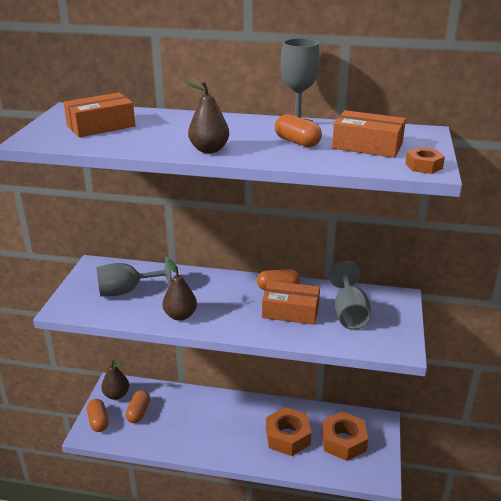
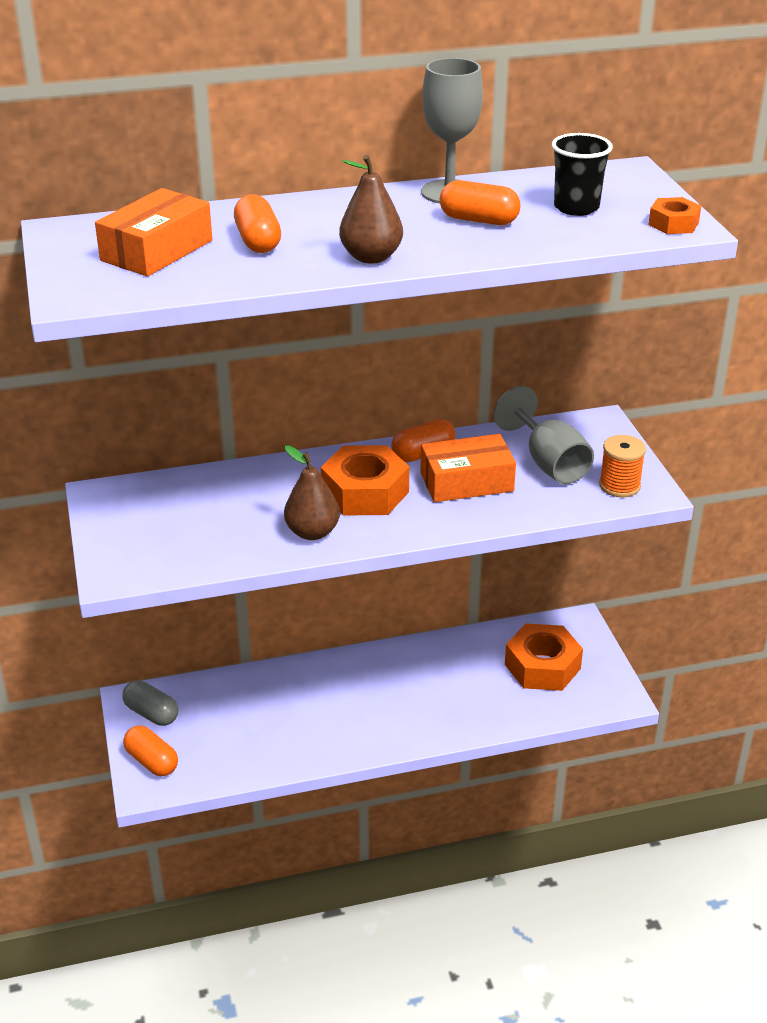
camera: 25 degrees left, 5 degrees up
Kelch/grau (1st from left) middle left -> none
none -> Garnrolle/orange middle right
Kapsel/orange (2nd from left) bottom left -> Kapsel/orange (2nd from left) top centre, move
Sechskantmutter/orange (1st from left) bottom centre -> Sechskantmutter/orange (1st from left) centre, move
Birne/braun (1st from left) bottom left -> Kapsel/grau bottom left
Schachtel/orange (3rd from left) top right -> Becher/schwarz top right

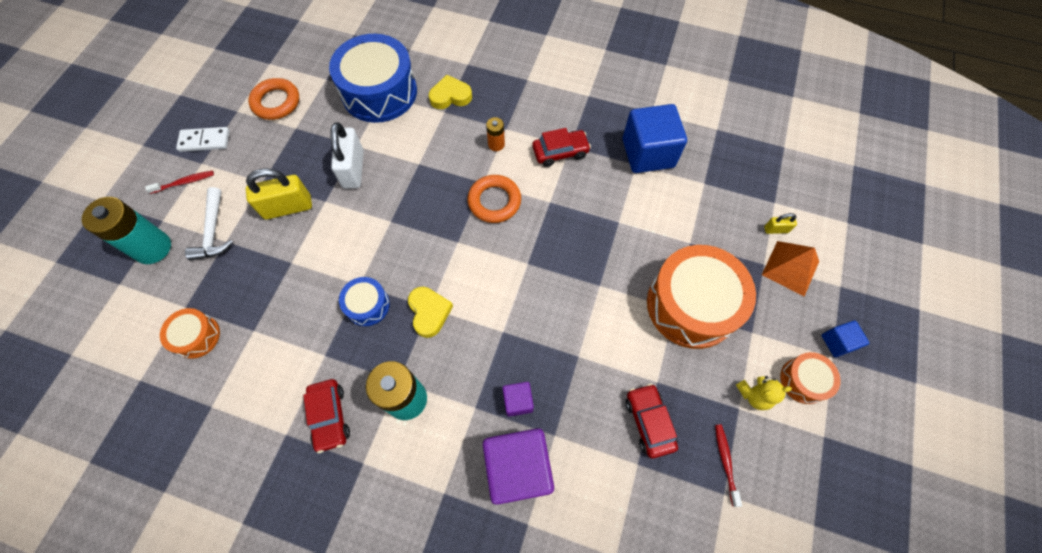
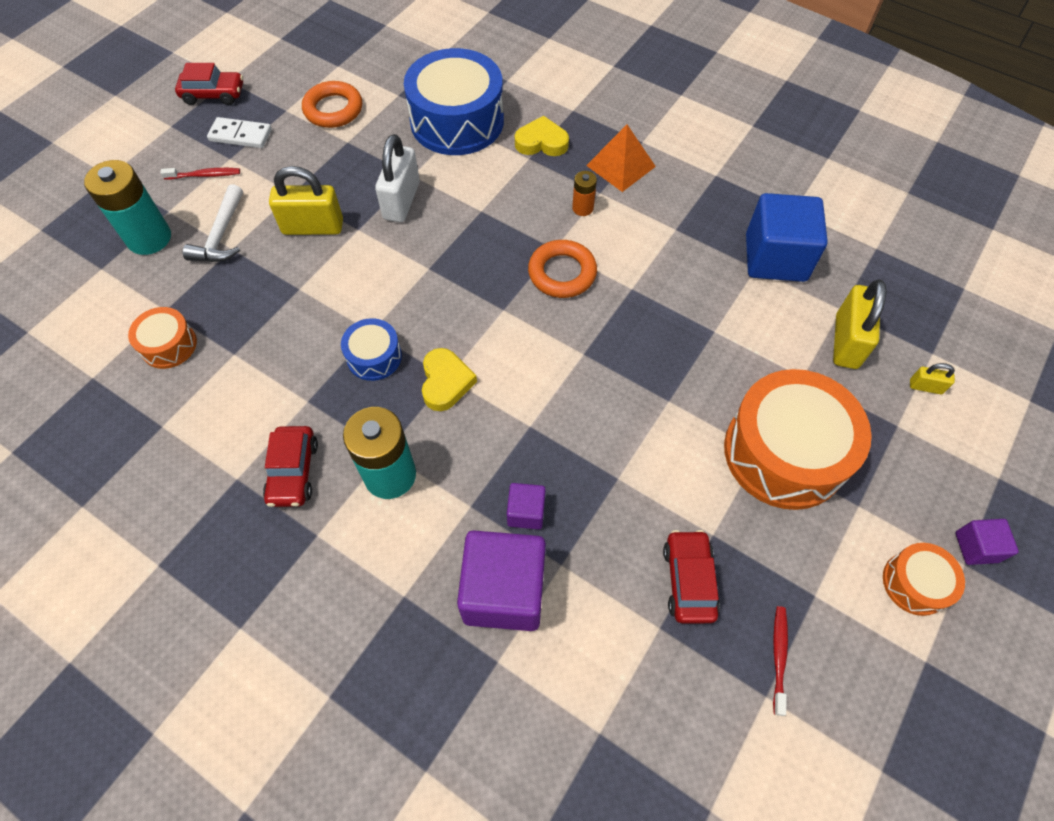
camera: 15 degrees right, 5 degrees down
Teddybär/gelb bottom right -> none
none -> Vorhängeschloss/gelb (2nd from left) middle right
Auto/rot (2nd from left in the first image) top centre -> Auto/rot (1st from left) top left, move
Pyramide/orange middle right -> Pyramide/orange top centre, move
Kubus/blau (2nd from left) middle right -> Kubus/lila (3rd from left) middle right

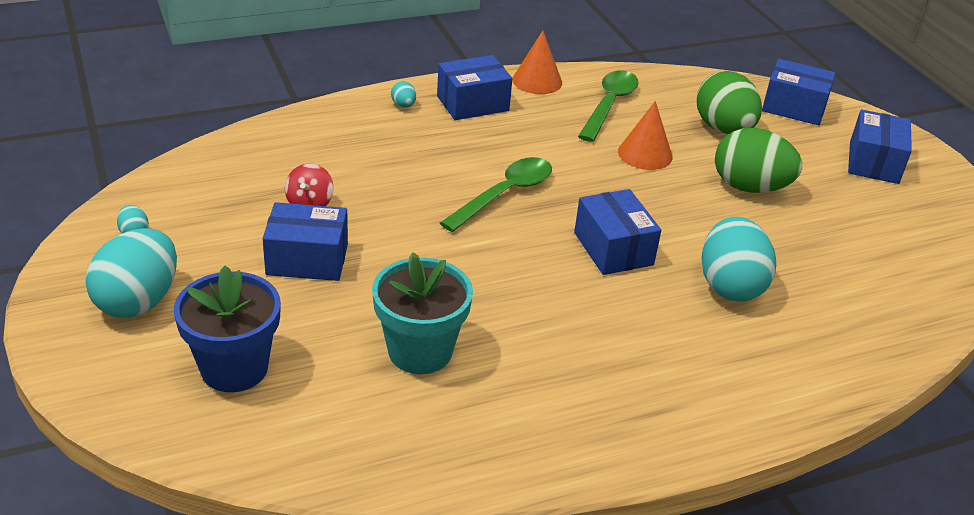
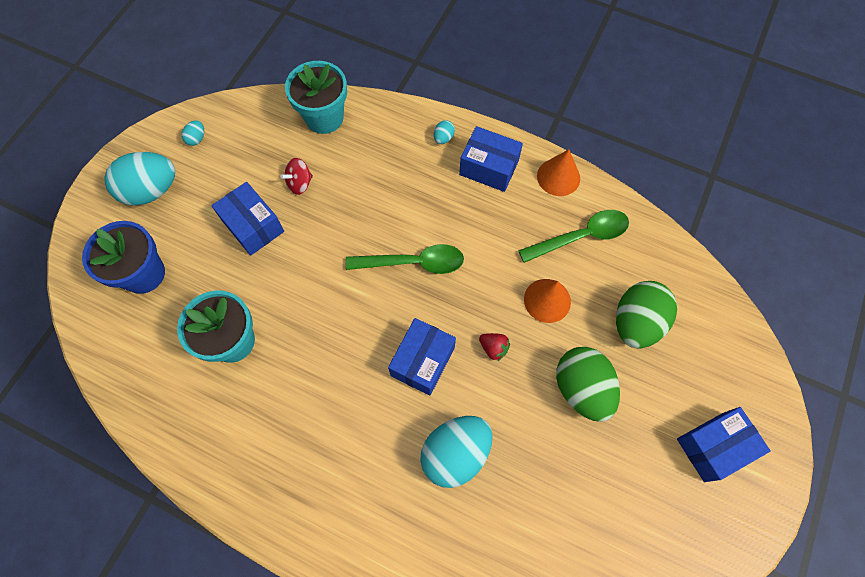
camera: 50 degrees right, 30 degrees up
Schachtel/blau (4th from left) top right -> none
none -> Blumentopf/türkis (2nd from left) top centre
none -> Erdbeere/rot centre

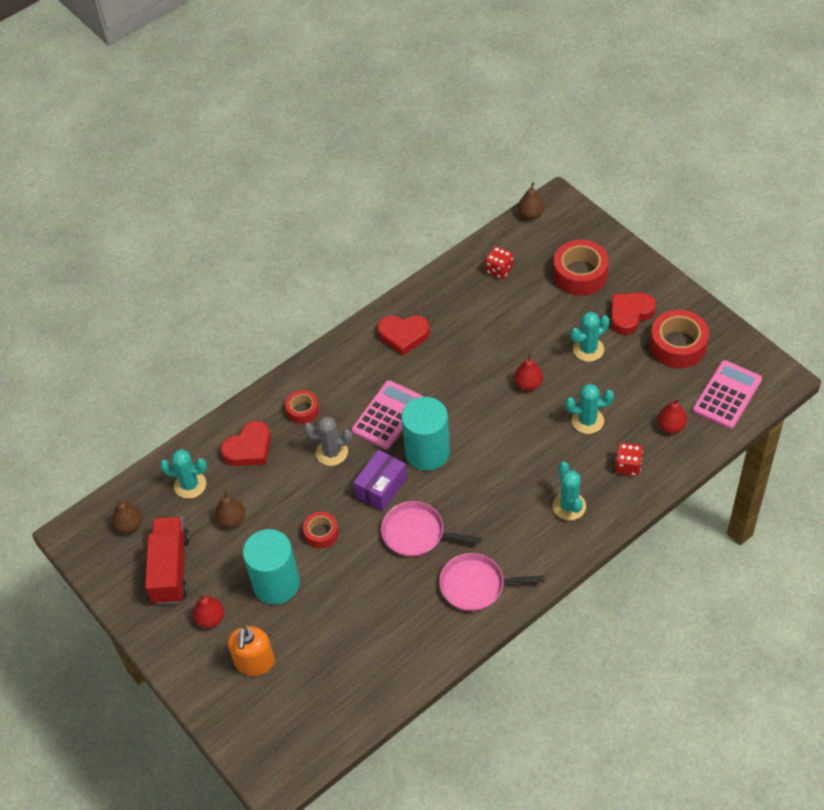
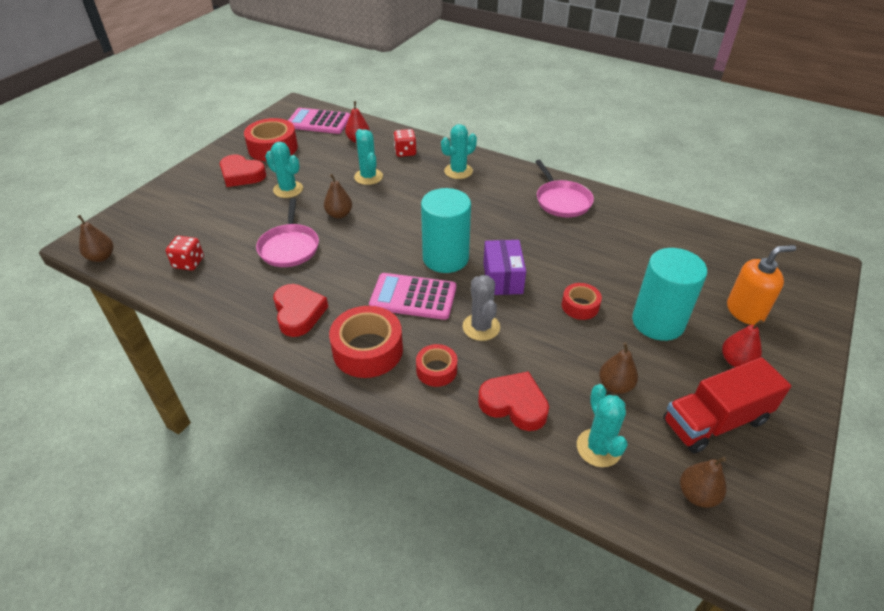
camera: 115 degrees left, 10 degrees down
Pfanne/rosa (1st from left) centre -> Pfanne/rosa (1st from left) middle left, move
Klebeband/rot (3rd from left in the first image) top right -> Klebeband/rot (2nd from left) centre, move
Birne/rot (2nd from left) centre -> Birne/braun (2nd from left) top centre
Schachtel/lila centre, 75 degrees clockwise

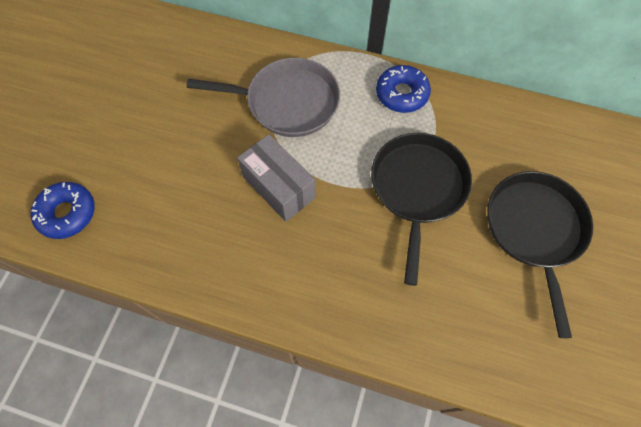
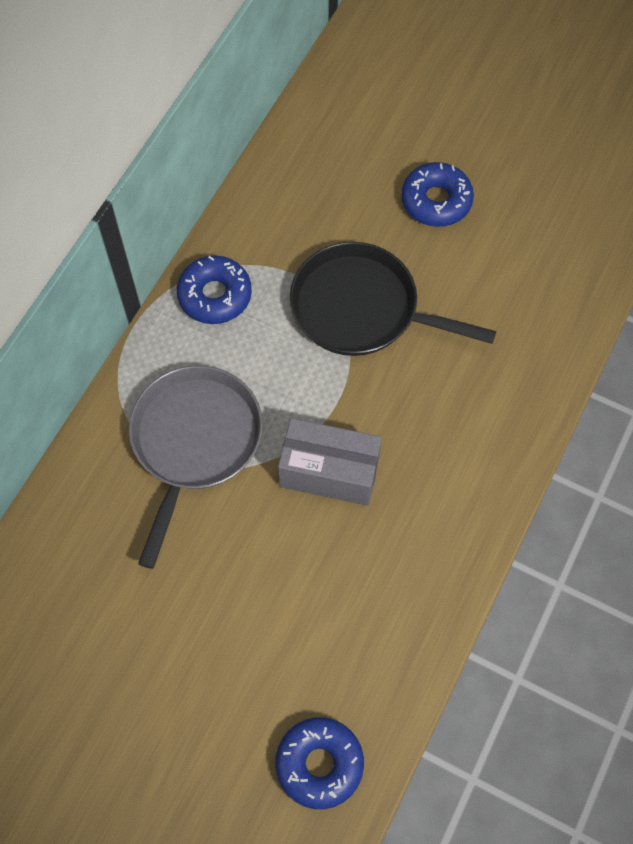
camera: 80 degrees left, 0 degrees up
Pfanne/schwarz (2nd from left) middle right -> Donut/blau (3rd from left) top right
Schachtel/grau centre, 45 degrees clockwise

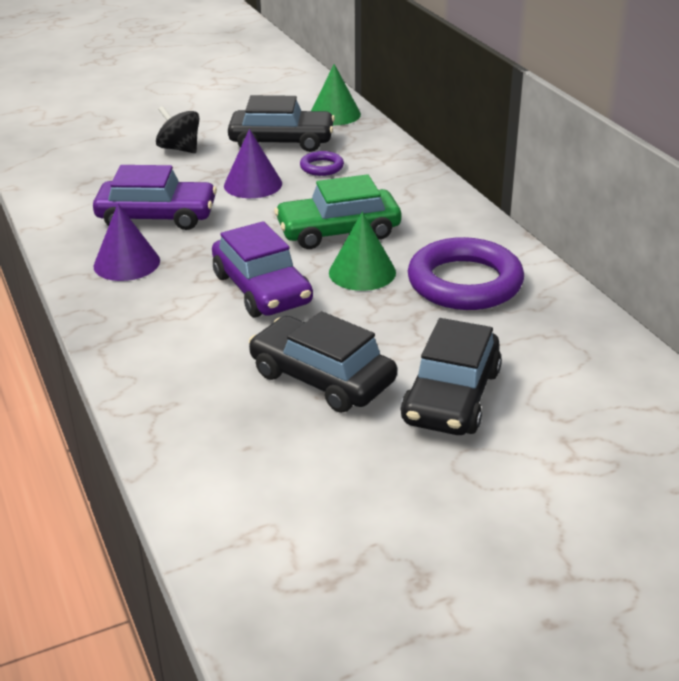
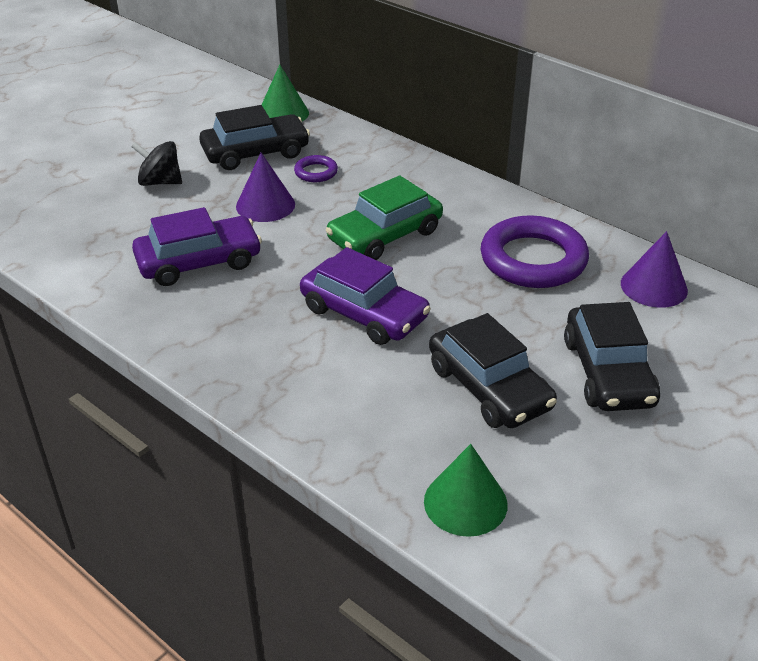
camera: 25 degrees left, 5 degrees up
Kegel/lila (1st from left in the first image) middle left -> Kegel/lila (2nd from left) middle right, move
Kegel/grün (2nd from left) centre -> Kegel/grün (2nd from left) bottom centre, move
Auto/schwarz (2nd from left) centre, 135 degrees counterclockwise

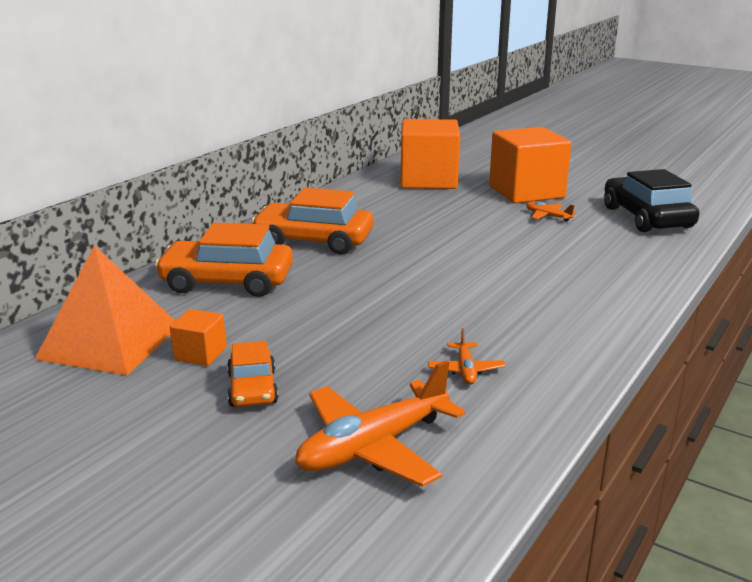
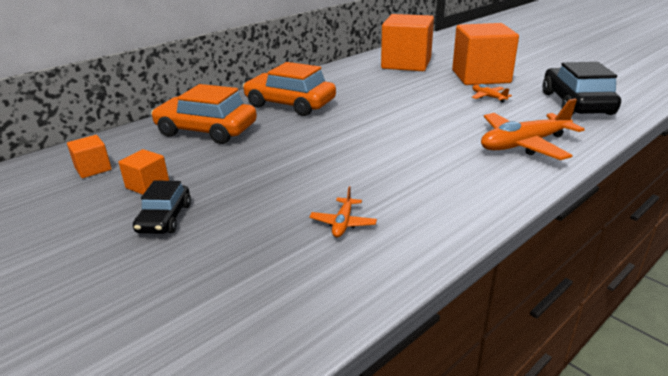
camera: 15 degrees right, 5 degrees up
Flugzeug/orange (1st from left in the first image) bottom centre -> Flugzeug/orange (3rd from left) middle right, move
Pyramide/orange middle left -> Kubus/orange (1st from left) middle left
Auto/orange (2nd from left) centre -> Auto/schwarz (1st from left) middle left

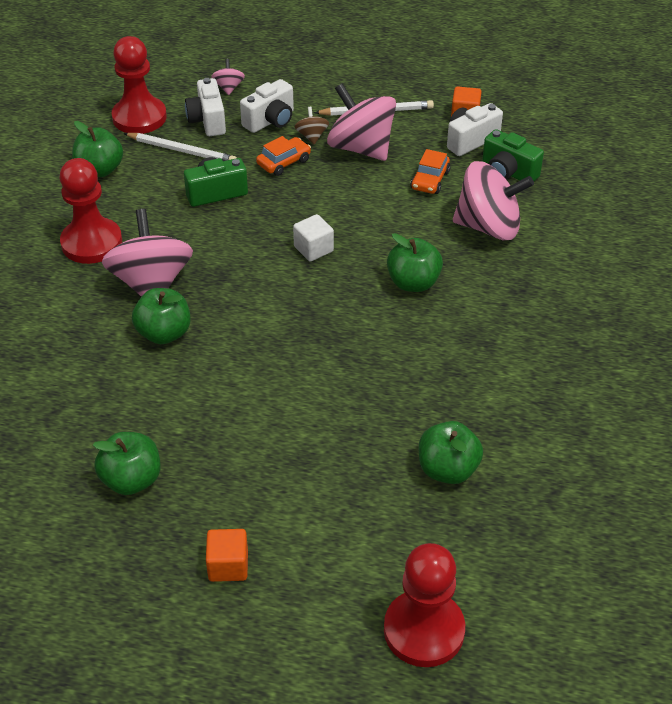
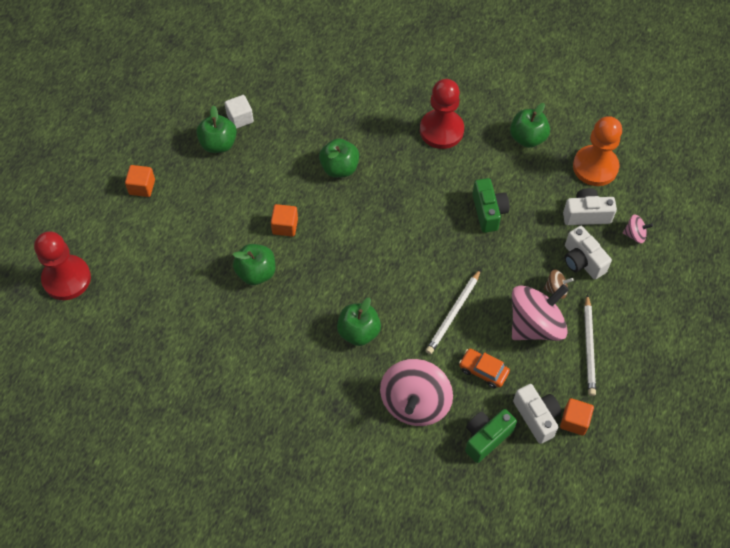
camera: 100 degrees right, 15 degrees up
Kreisel/rosa (1st from left) middle left -> none
Auto/orange (1st from left) top centre -> none
none -> Kubus/orange (2nd from left) centre
Bleistift/weiß (1st from left) top left -> Bleistift/weiß (1st from left) centre, move
Kubus/weiß centre -> Kubus/weiß top left, move
Apfel/grün (5th from left in the first image) middle right -> Apfel/grün (2nd from left) centre, move
Bauer/rot (2nd from left) top left -> Bauer/orange top right

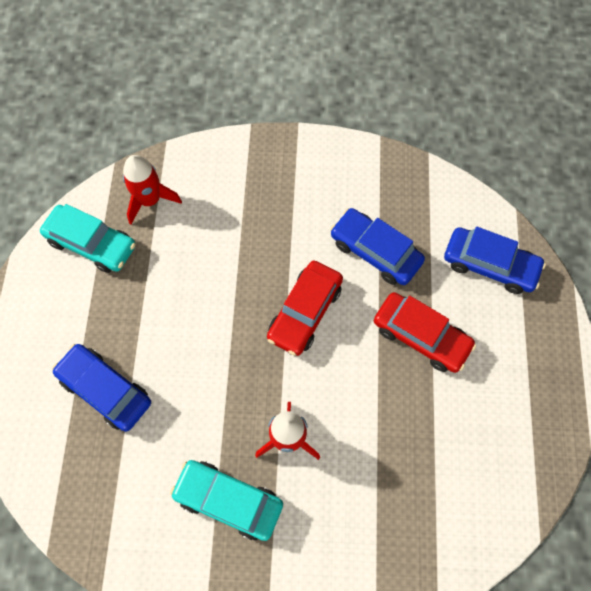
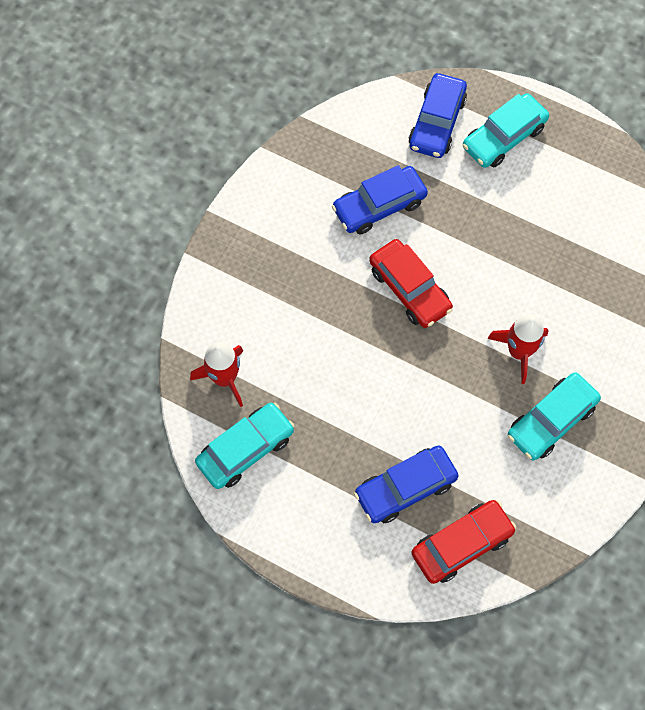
camera: 65 degrees left, 0 degrees up
none -> Auto/türkis (2nd from left) top right
Auto/rot (2nd from left) middle right -> Auto/rot (2nd from left) bottom right, move
Auto/blau (3rd from left) middle right -> Auto/blau (3rd from left) top right, 150 degrees clockwise

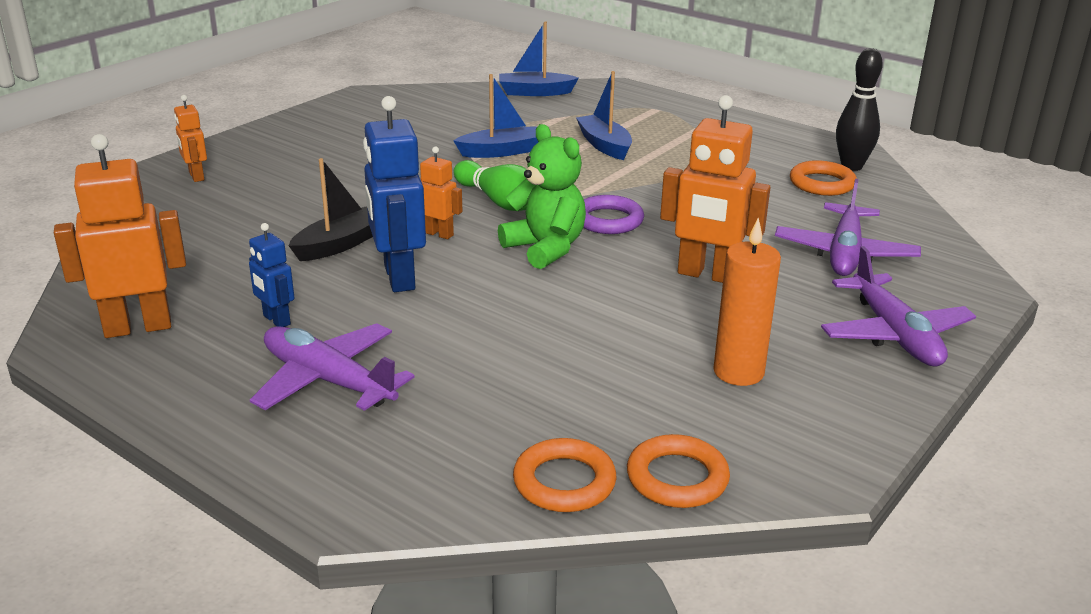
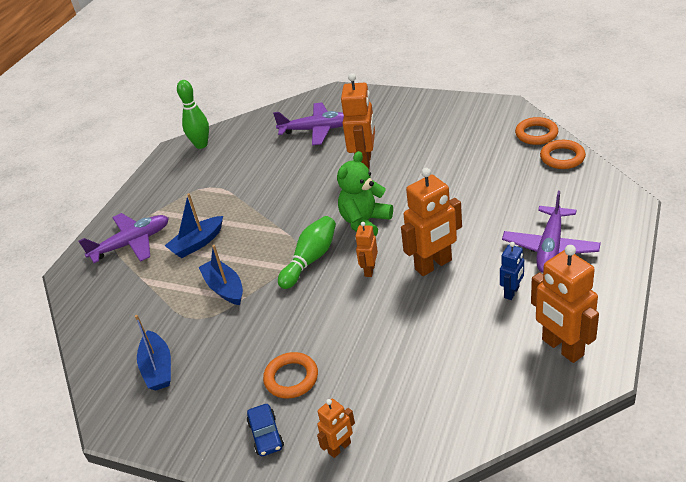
camera: 100 degrees left, 10 degrees up
Boot/schwarz middle left -> none
Ring/lila centre -> none
Kerze/orange middle right -> none
none -> Auto/blau bottom centre
Boot/blau (2nd from left in the first image) top centre -> Boot/blau (1st from left) bottom left, move
Ring/orange (3rd from left in the first image) top right -> Ring/orange (1st from left) bottom centre, move
Flugzeug/lila (3rd from left in the first image) middle right -> Flugzeug/lila (1st from left) middle left, move
Roboter/blau (2nd from left) top centre -> Roboter/orange (4th from left) centre
Bowlingkegel/schwarz top right -> Bowlingkegel/grün (1st from left) top left

